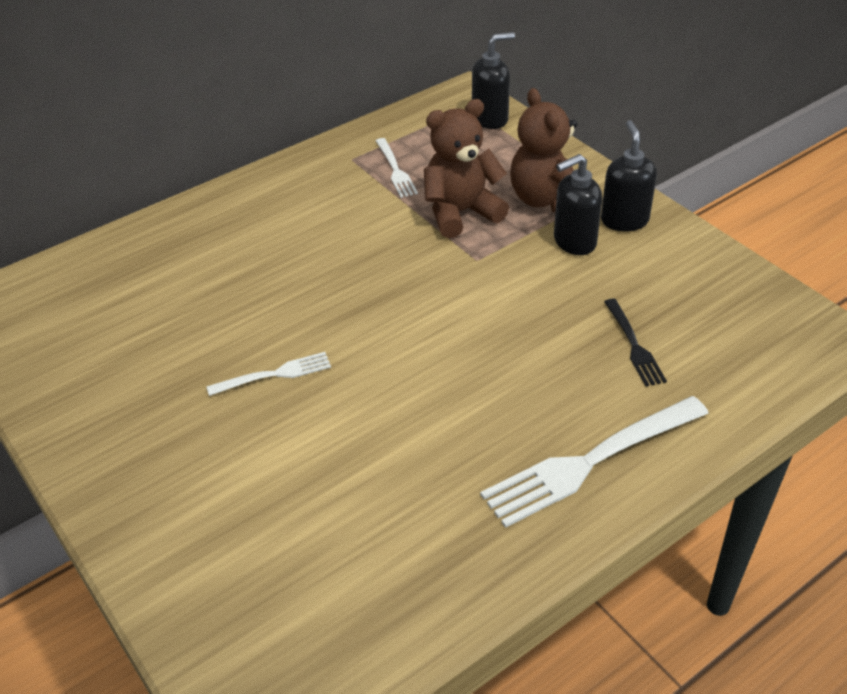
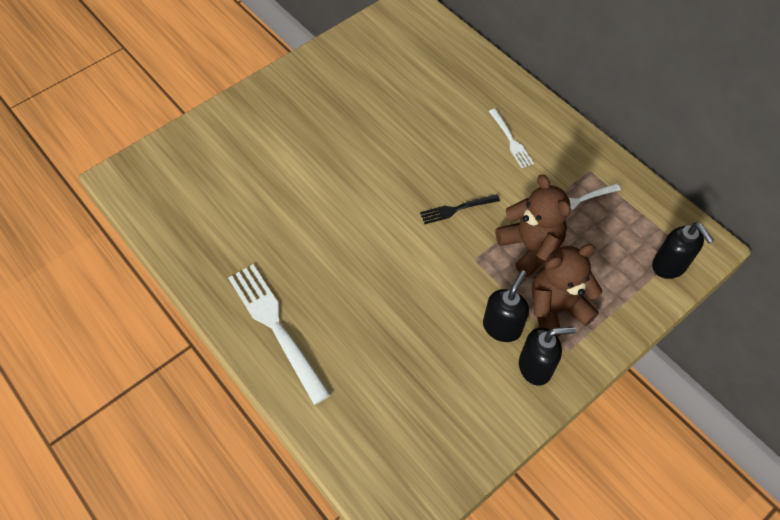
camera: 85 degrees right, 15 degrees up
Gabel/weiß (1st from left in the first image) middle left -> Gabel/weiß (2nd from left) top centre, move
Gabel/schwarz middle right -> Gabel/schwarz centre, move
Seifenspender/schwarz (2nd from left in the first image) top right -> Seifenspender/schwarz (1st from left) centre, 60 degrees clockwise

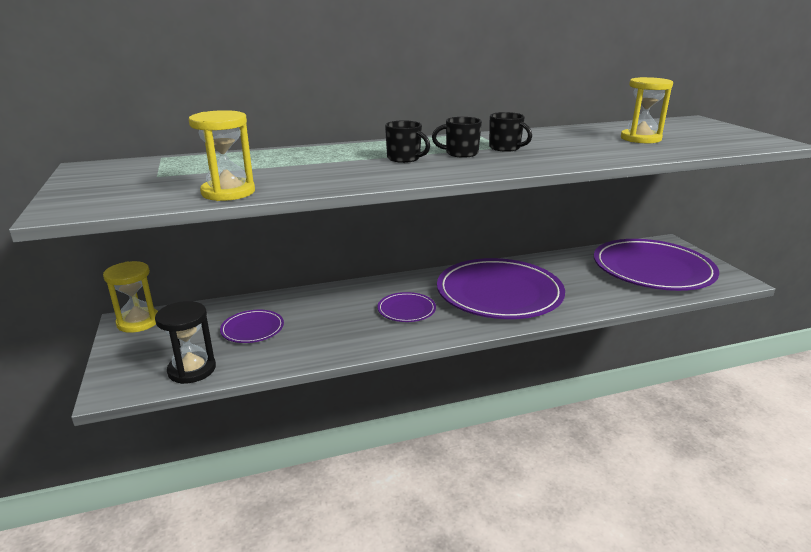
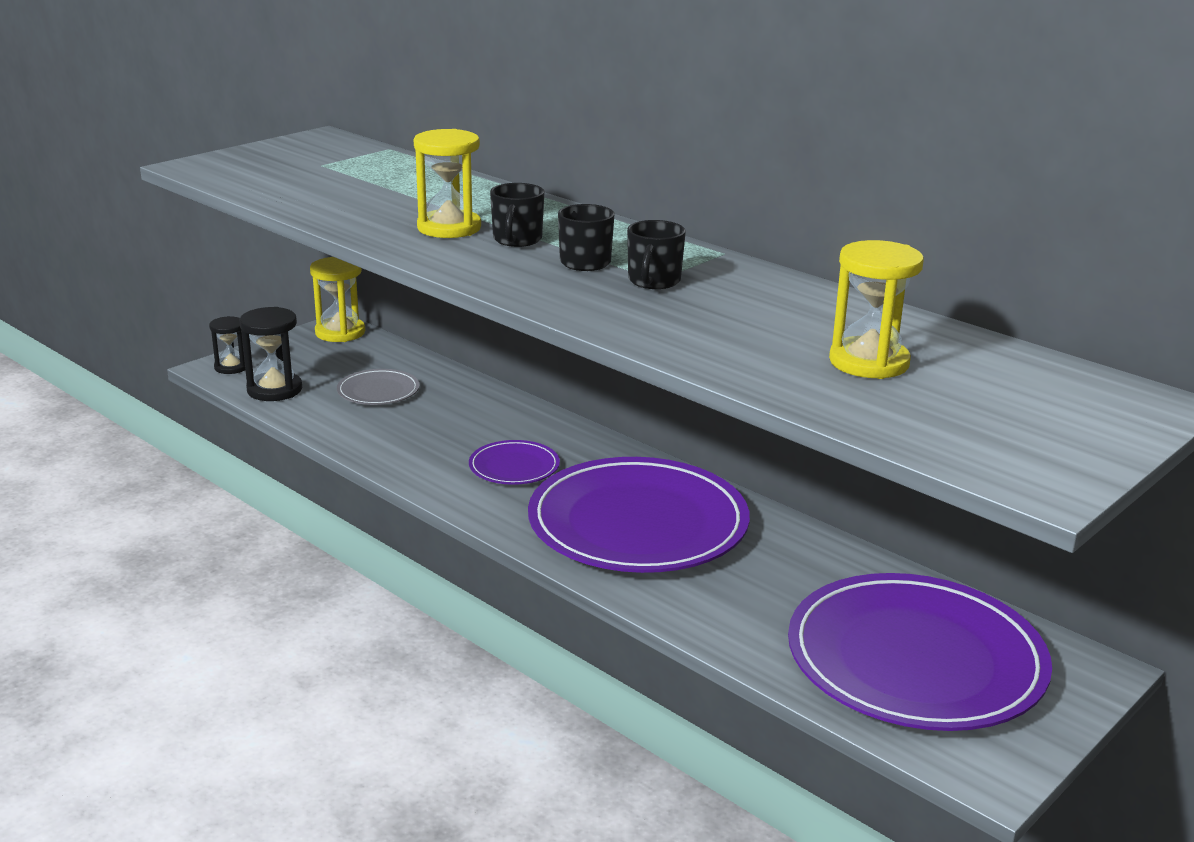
camera: 60 degrees right, 0 degrees up
none -> Sanduhr/schwarz (1st from left) middle left
Sanduhr/gelb (2nd from left) top left -> Sanduhr/gelb (2nd from left) top centre, move
Teller/lila (1st from left) middle left -> Teller/grau middle left

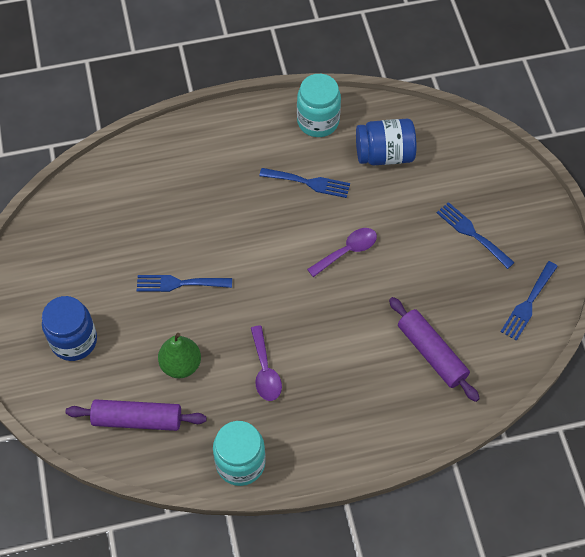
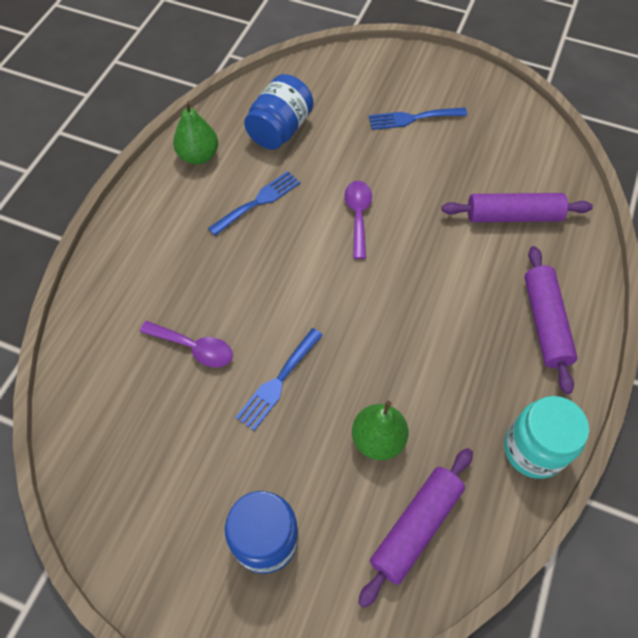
camera: 55 degrees left, 0 degrees up
Gabel/blau (4th from left) middle right -> none
none -> Nudelholz/lila (3rd from left) middle right
Löffel/lila (1st from left) centre -> Löffel/lila (1st from left) middle left, move
Einmachglas/türkis (2nd from left) top centre -> Birne/grün (1st from left) top left

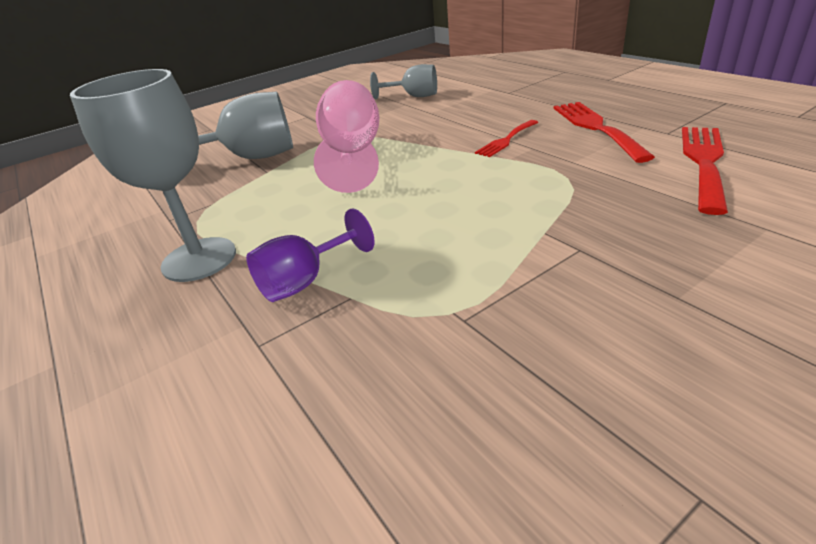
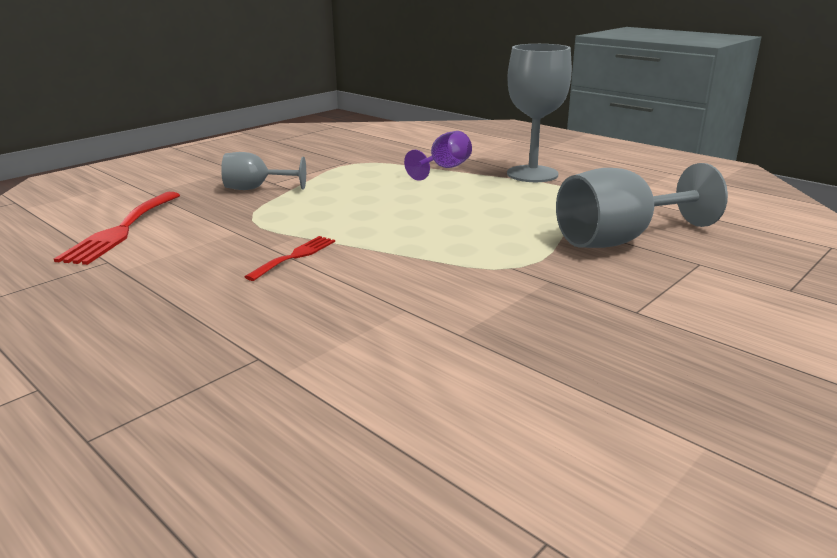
camera: 165 degrees right, 10 degrees down
Kelch/rosa top centre -> none
Gabel/rot (2nd from left) top right -> none
Kelch/grau (3rd from left in the first image) top centre -> Kelch/grau (1st from left) top left, move

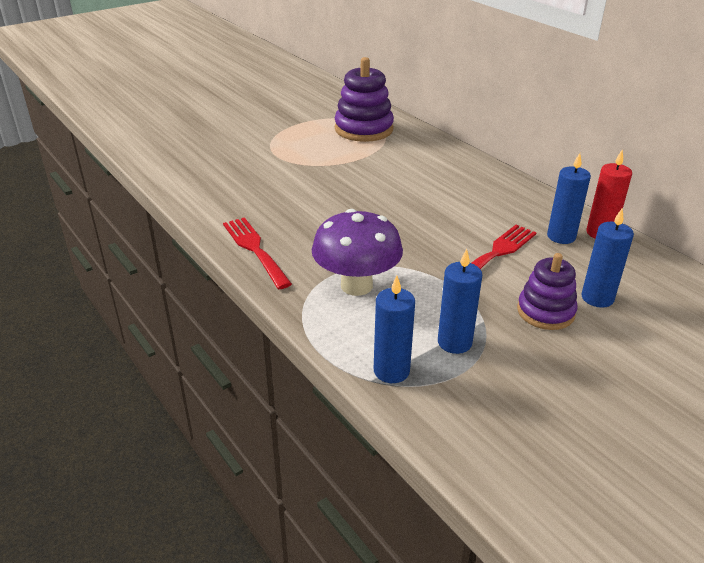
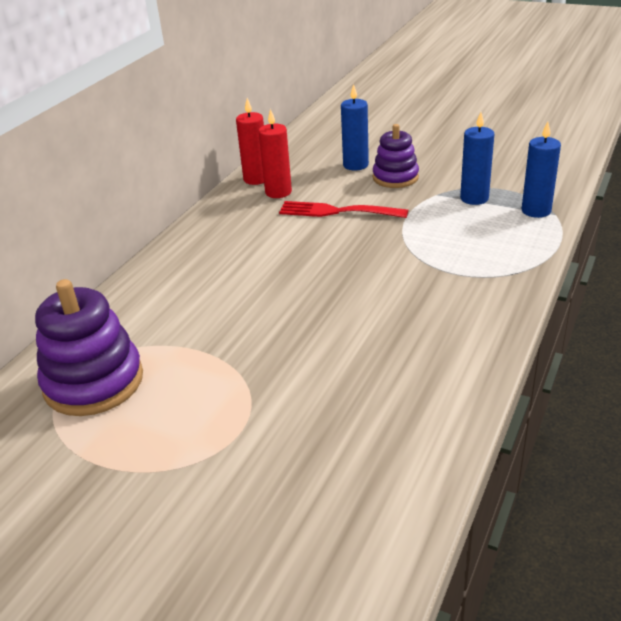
camera: 115 degrees left, 0 degrees up
Gabel/rot (1st from left) centre -> none
Pilz/lila centre -> none
Kerze/blau (3rd from left) middle right -> Kerze/rot (2nd from left) top centre

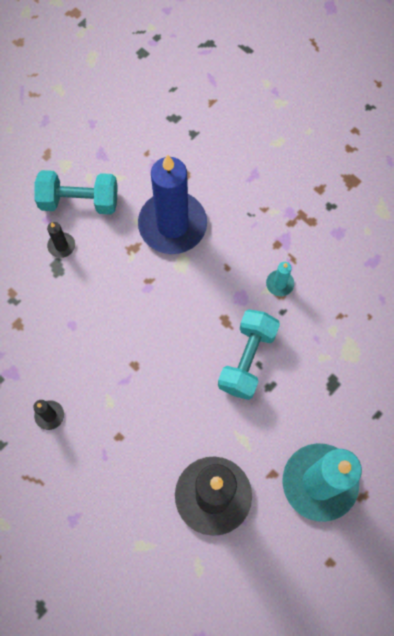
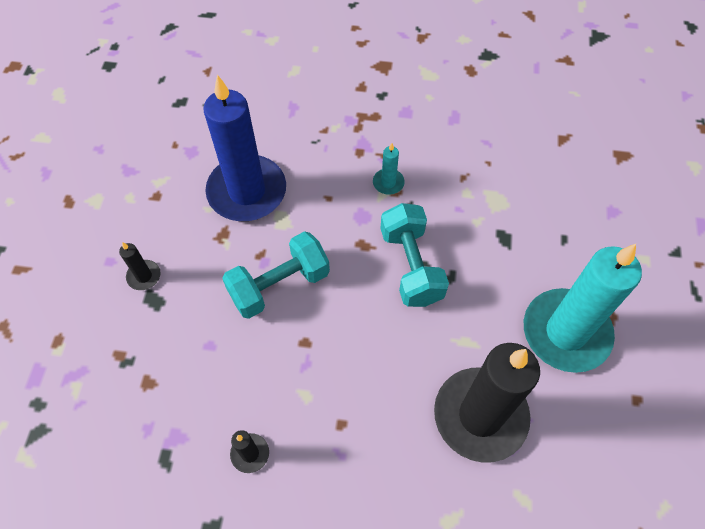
camera: 35 degrees left, 10 degrees down
Hantel/türkis (1st from left) top left -> Hantel/türkis (1st from left) centre, move

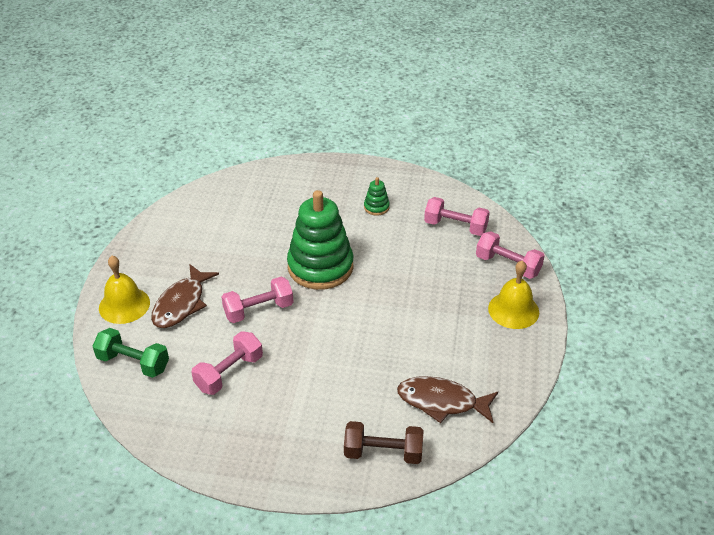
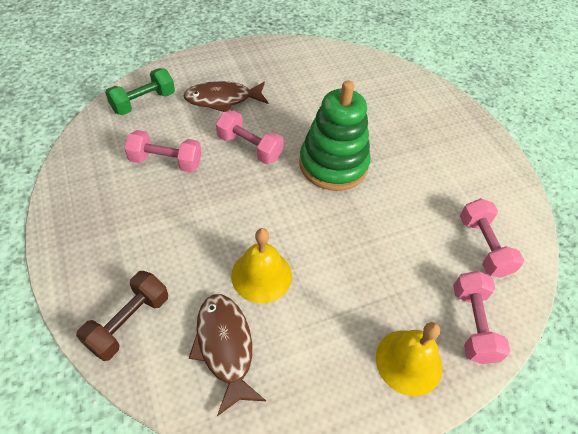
camera: 55 degrees right, 10 degrees up
Stapelspielzeug/grün (2nd from left) centre -> none
Glocke/gelb (1st from left) middle left -> Glocke/gelb (1st from left) centre, move
Hantel/grün middle left -> Hantel/grün top left, 60 degrees clockwise
Hantel/braun bottom centre -> Hantel/braun bottom left, 60 degrees clockwise

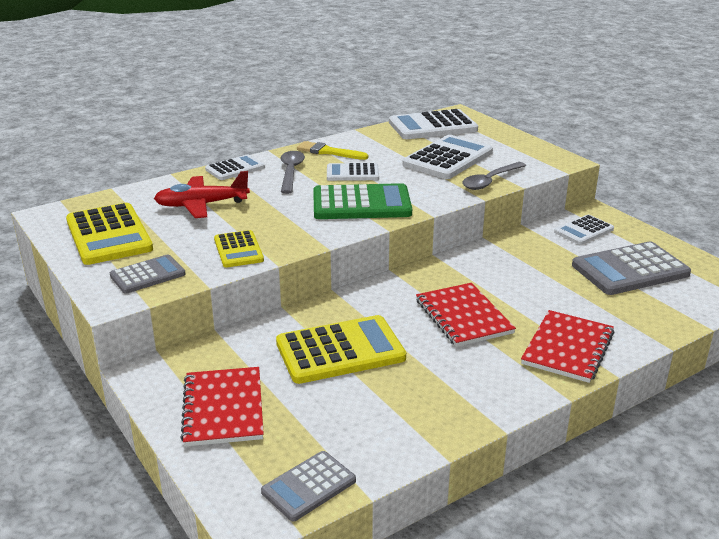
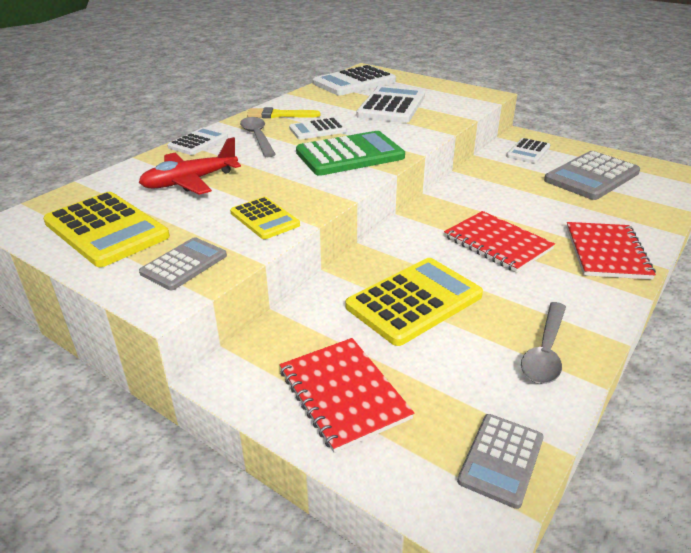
camera: 20 degrees left, 5 degrees up
Löffel/grau (2nd from left) top right -> Löffel/grau (2nd from left) middle right, move

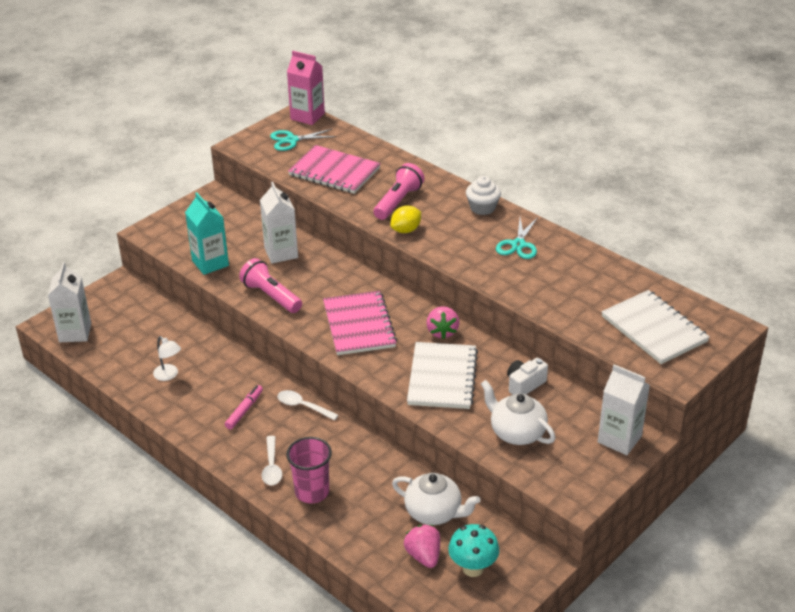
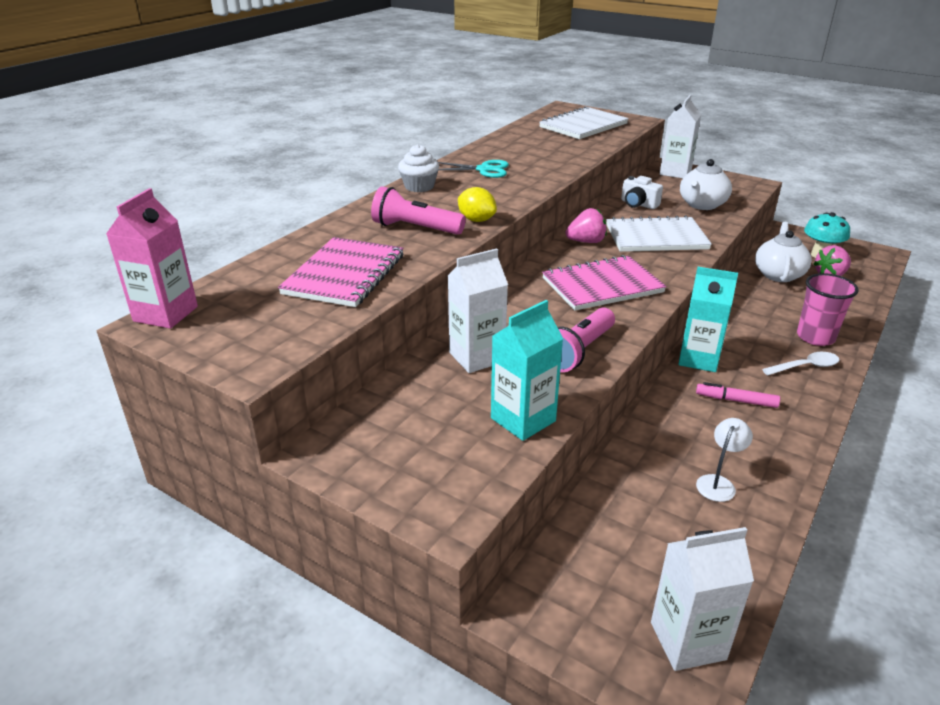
camera: 100 degrees left, 5 degrees down
Schere/türkis (1st from left) top centre -> none
Löffel/weiß (2nd from left) centre -> Getränkekarton/türkis (2nd from left) middle right

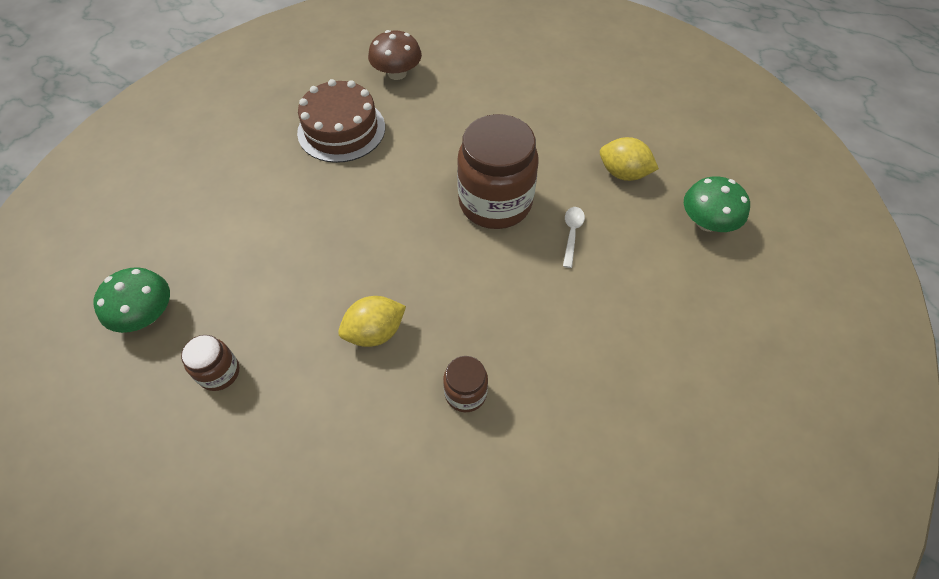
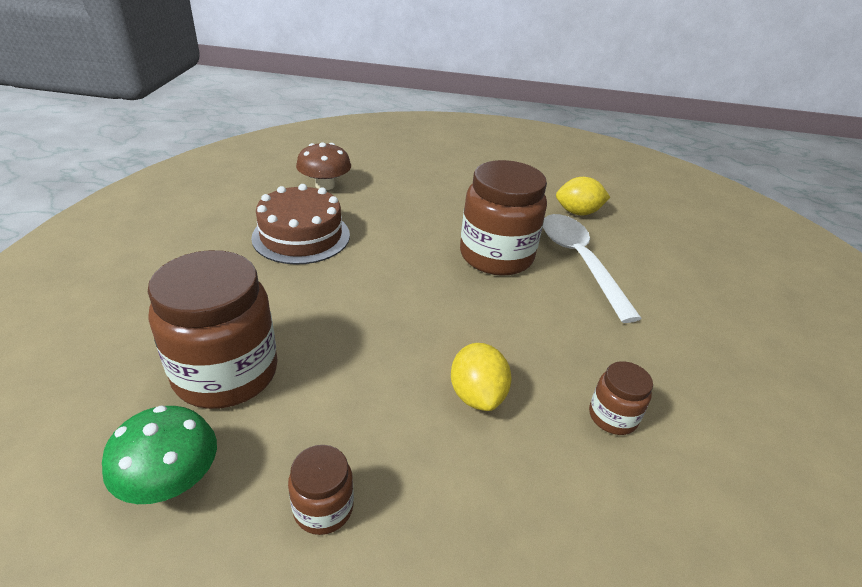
camera: 30 degrees left, 20 degrees down
Pilz/grün (2nd from left) middle right -> none
none -> Einmachglas/braun (1st from left) middle left
Zitrone/gelb (1st from left) centre, 45 degrees counterclockwise
Löffel/weiß centre -> Löffel/weiß middle right, x2.32

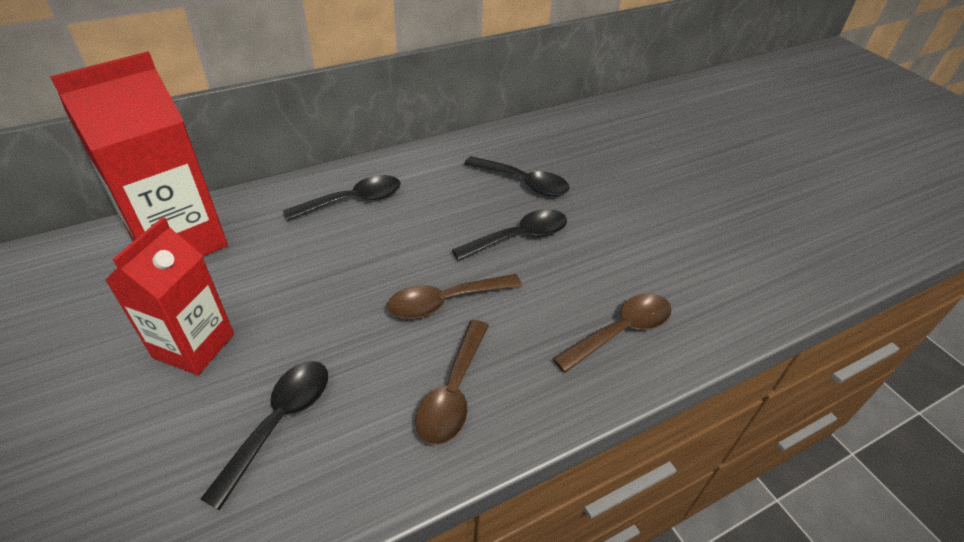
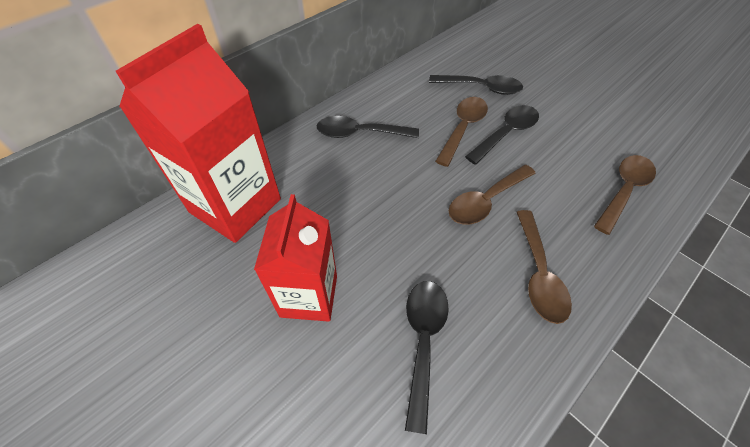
camera: 15 degrees left, 10 degrees up
none -> Löffel/braun (1st from left) top centre
Löffel/schwarz (2nd from left in the first image) centre -> Löffel/schwarz (1st from left) top centre, 135 degrees counterclockwise

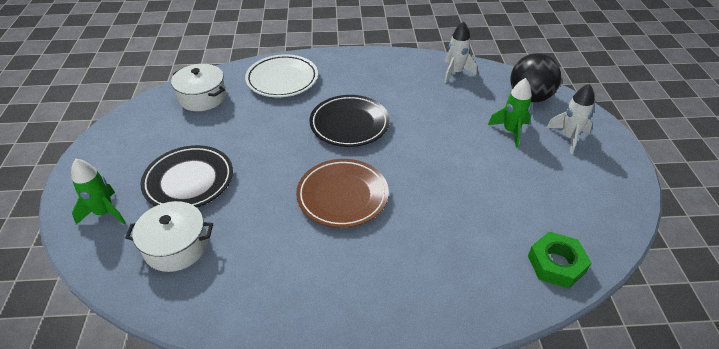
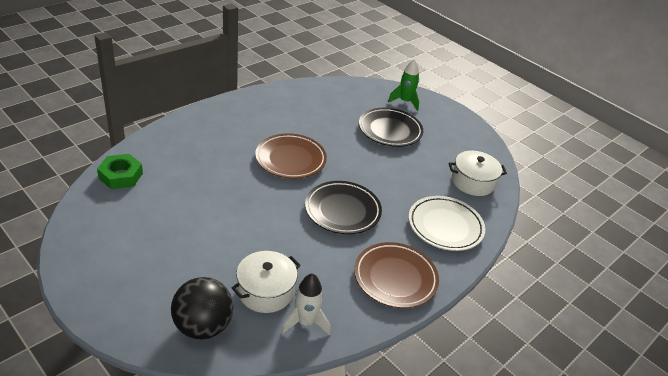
camera: 135 degrees right, 5 degrees down
Rakete/grün (2nd from left) top right -> none
Rakete/weiß (2nd from left) middle right -> none
none -> Teller/braun (2nd from left) bottom centre
Kochtopf/weiß (1st from left) bottom left -> Kochtopf/weiß (1st from left) bottom centre, move

